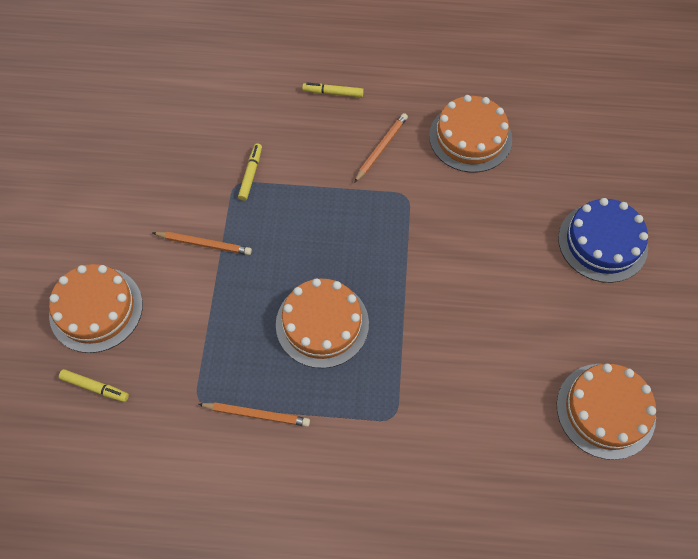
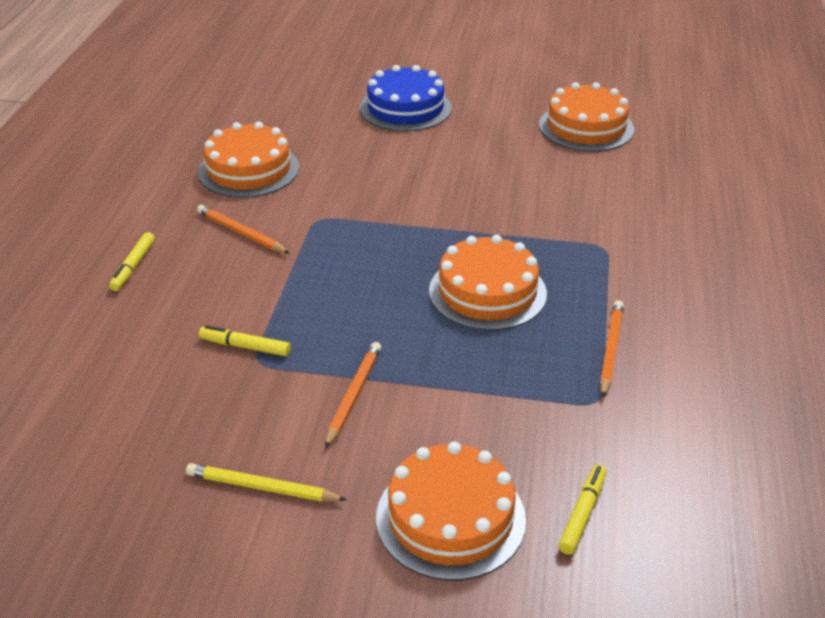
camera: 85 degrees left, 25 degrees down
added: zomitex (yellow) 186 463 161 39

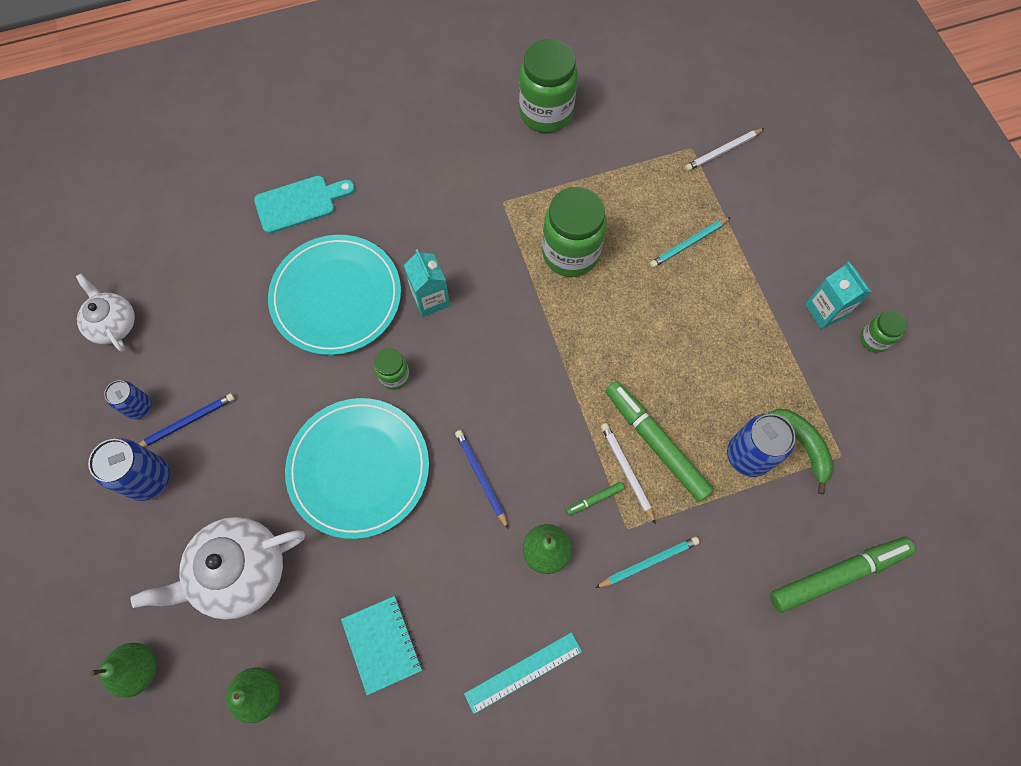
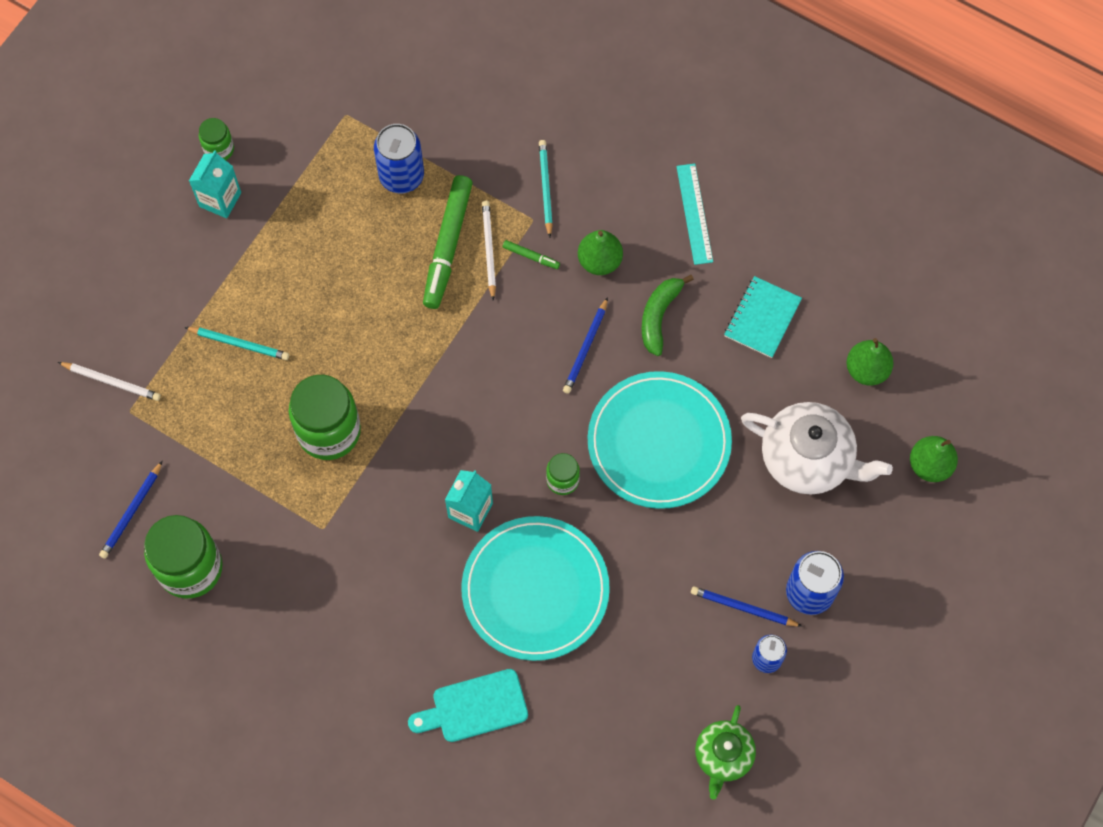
camera: 130 degrees left, 0 degrees up
removed: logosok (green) 770 537 145 75
added: zomitex (blue) 99 461 63 98
moved: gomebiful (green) 768 409 66 85 to 642 275 52 81
recoloured: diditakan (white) 76 274 59 78 to diditakan (green) 695 705 61 95
turned: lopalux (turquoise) 254 176 101 58 = 408 669 120 73 45 degrees counterclockwise; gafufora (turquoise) 464 632 118 82 = 676 164 37 101 60 degrees clockwise; zomitex (turquoise) 595 536 105 52 = 539 140 14 98 60 degrees clockwise; zomitex (white) 601 423 55 101 = 482 201 14 100 150 degrees clockwise

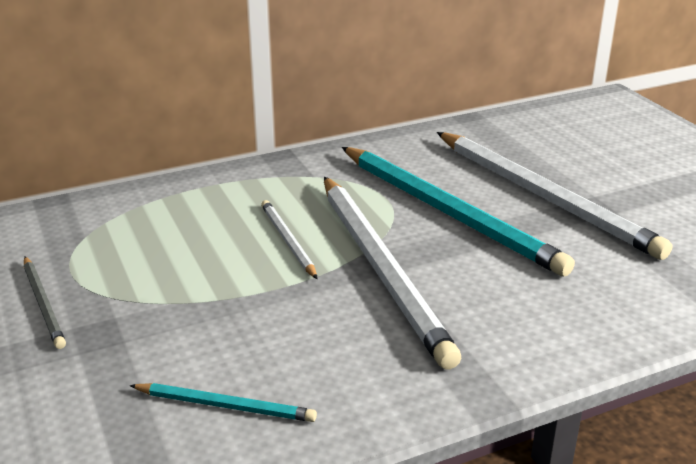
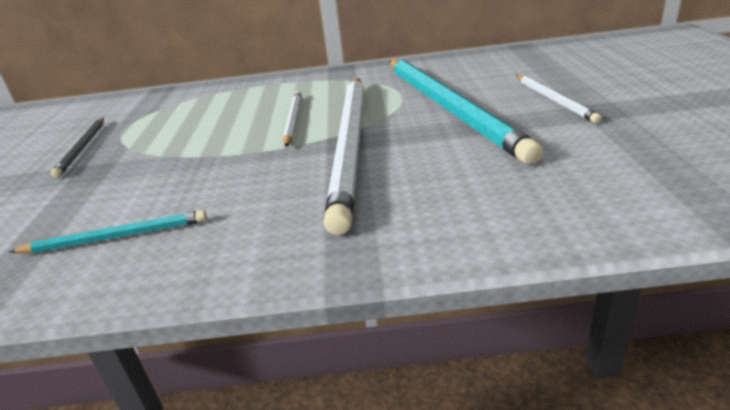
camera: 25 degrees right, 0 degrees up
turned: zomitex (turquoise) 129 383 188 39 = 9 210 198 43 45 degrees counterclockwise
resized: zomitex (white) 437 132 235 128 = 516 75 86 48 x0.46

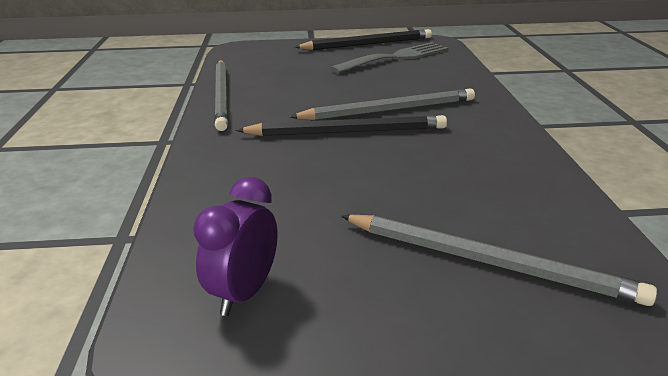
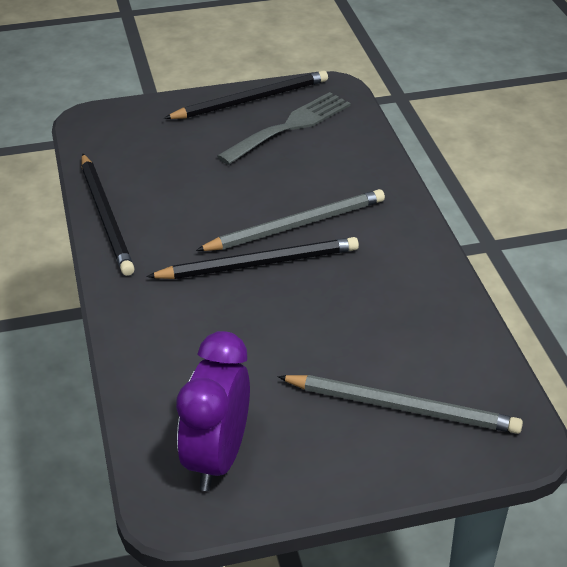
camera: 10 degrees left, 10 degrees up
recoloured: zomitex (grey) 214 60 14 71 to zomitex (black) 82 153 53 123
resized: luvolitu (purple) 193 177 85 139 = 176 331 74 160 x1.50

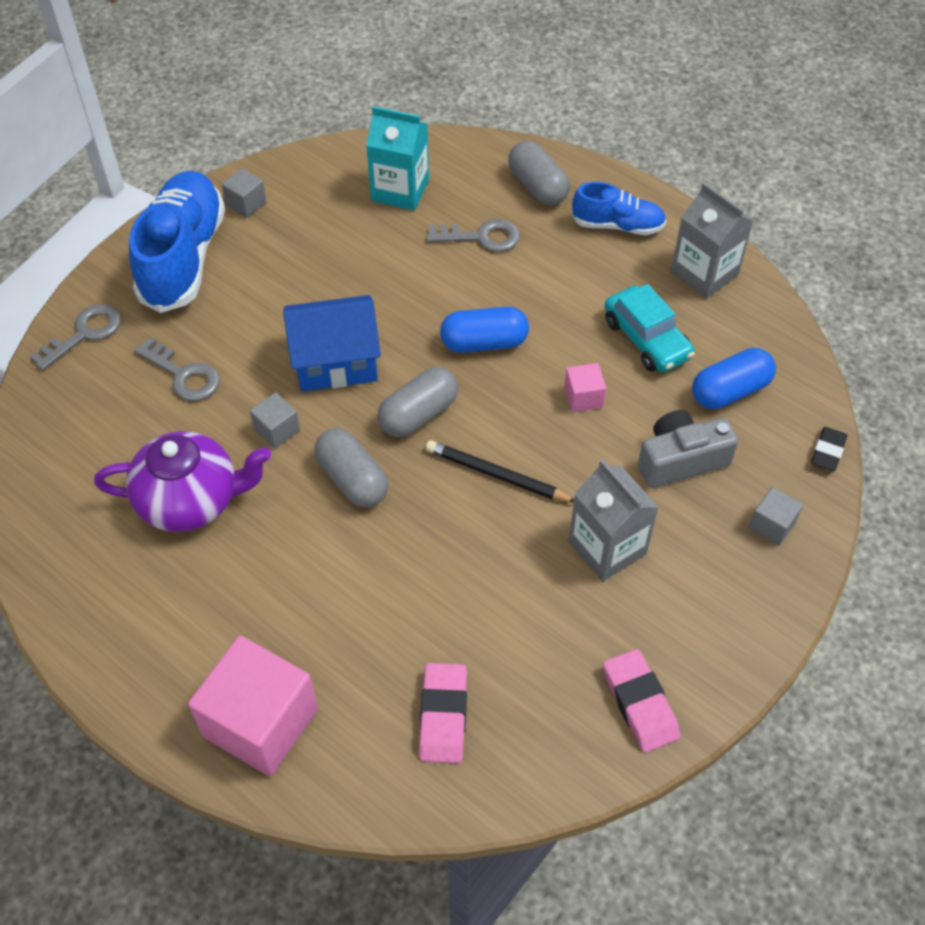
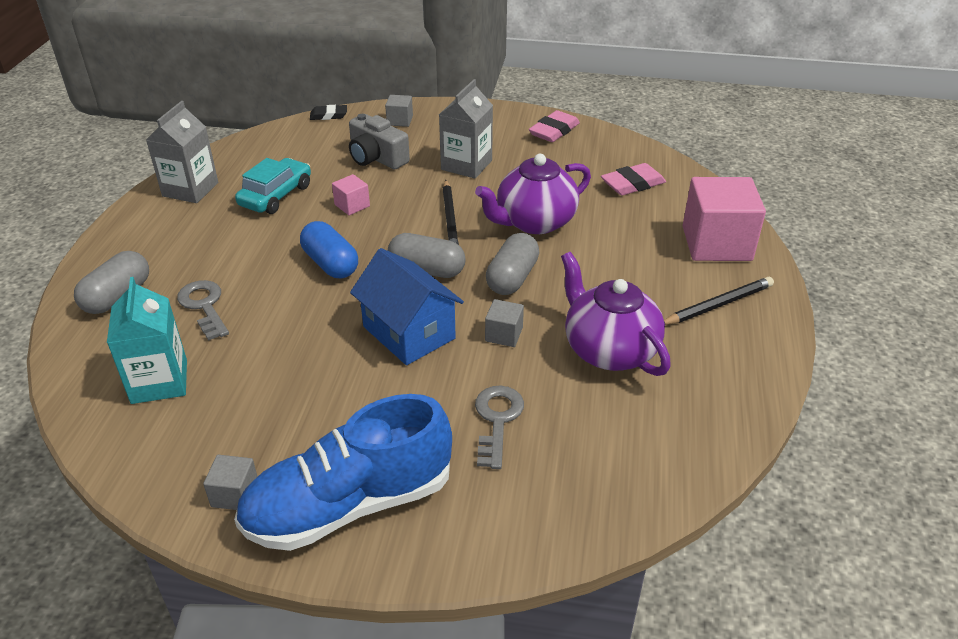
camera: 120 degrees left, 15 degrees down
removed: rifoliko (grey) 30 304 91 67; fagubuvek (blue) 571 182 95 53; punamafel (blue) 692 348 84 61
added: diditakan (purple) 475 154 116 80; zomitex (black) 664 277 110 48

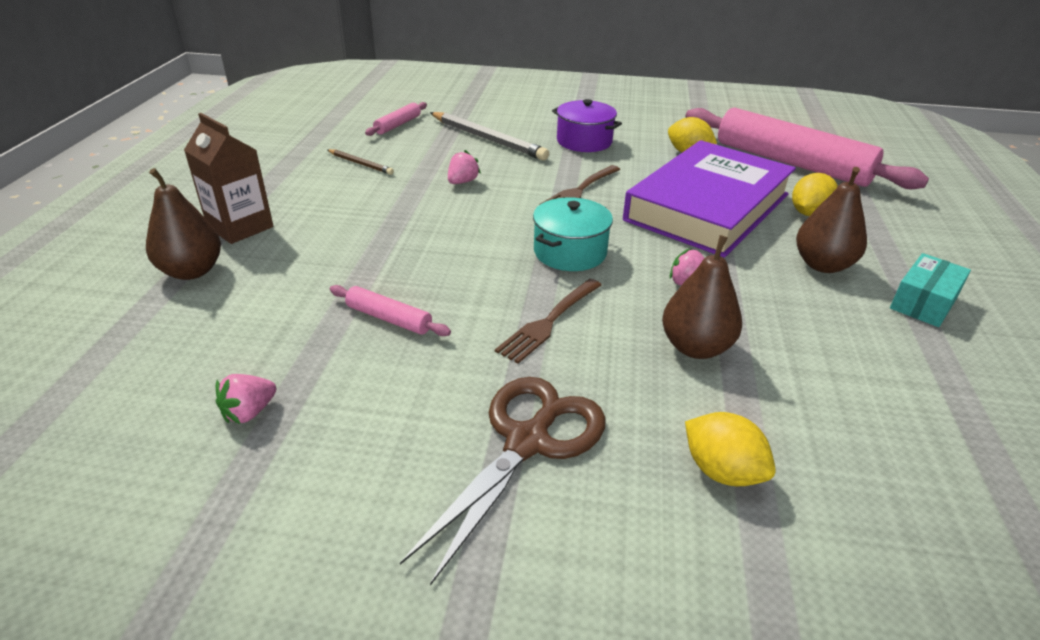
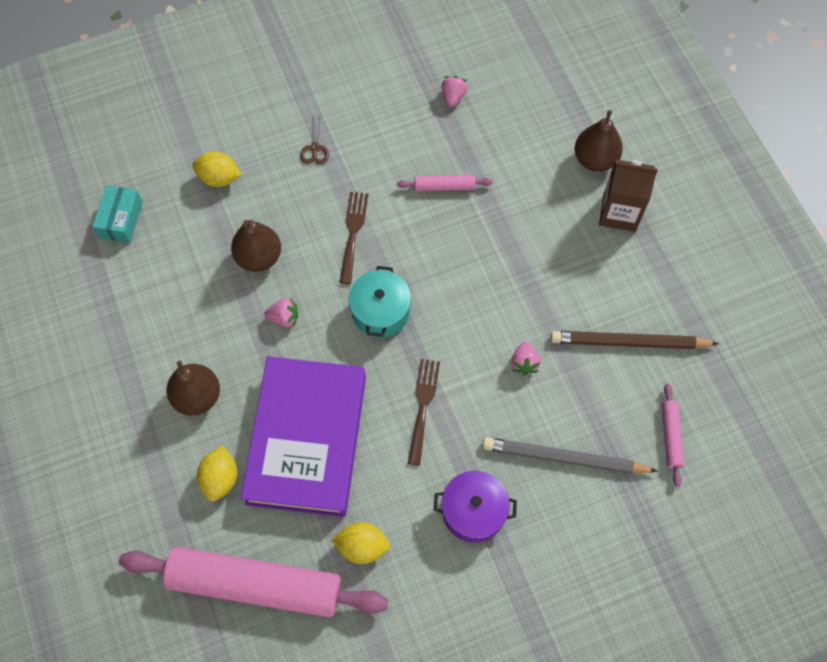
camera: 150 degrees right, 30 degrees up
moved: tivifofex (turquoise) 890 253 81 74 to 92 185 51 58
resized: zomitex (brown) 328 149 66 26 = 550 331 169 18 x1.92; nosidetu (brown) 400 377 206 209 = 300 113 29 51 x0.46

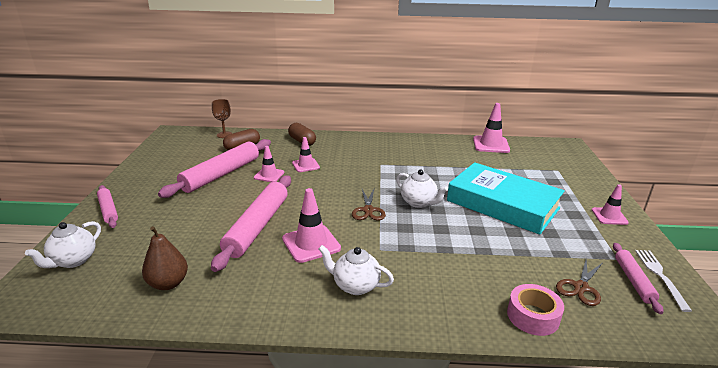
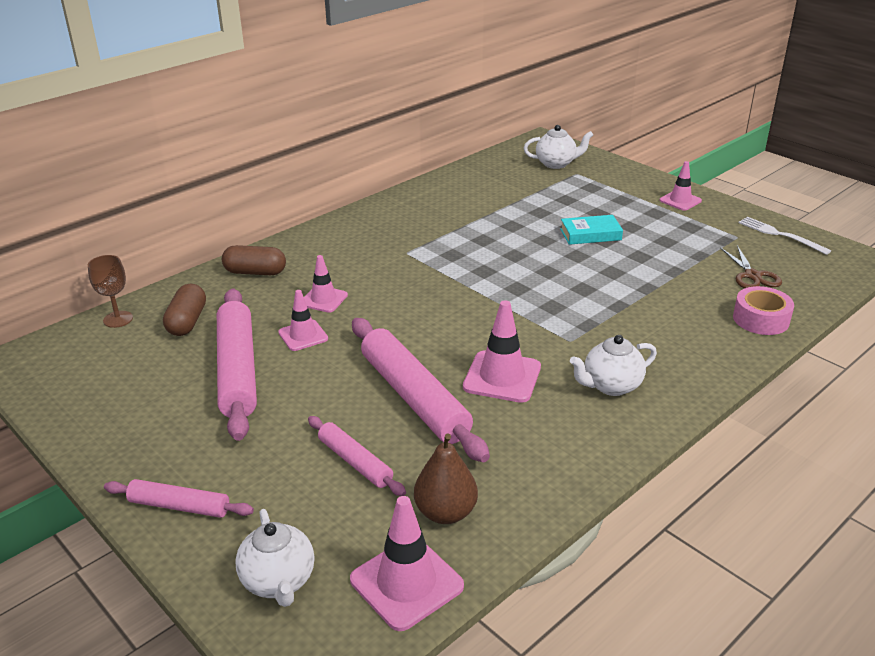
camera: 45 degrees left, 5 degrees up
removed: nosidetu (brown) 352 189 34 31
moved: diditakan (white) 396 169 52 39 to 524 125 69 44; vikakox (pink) 473 103 37 50 to 350 496 114 135; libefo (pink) 613 243 50 71 to 308 416 98 80
resized: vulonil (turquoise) 447 162 118 73 = 560 215 63 30 x0.44

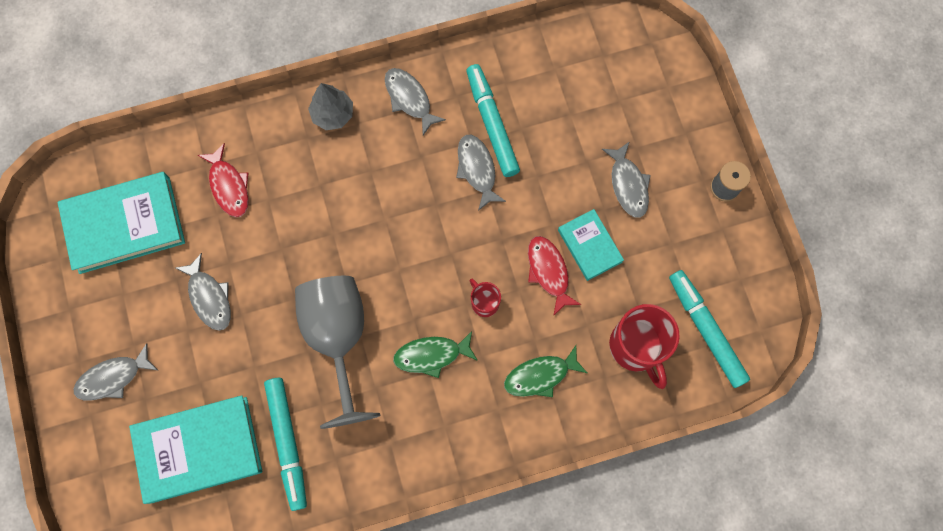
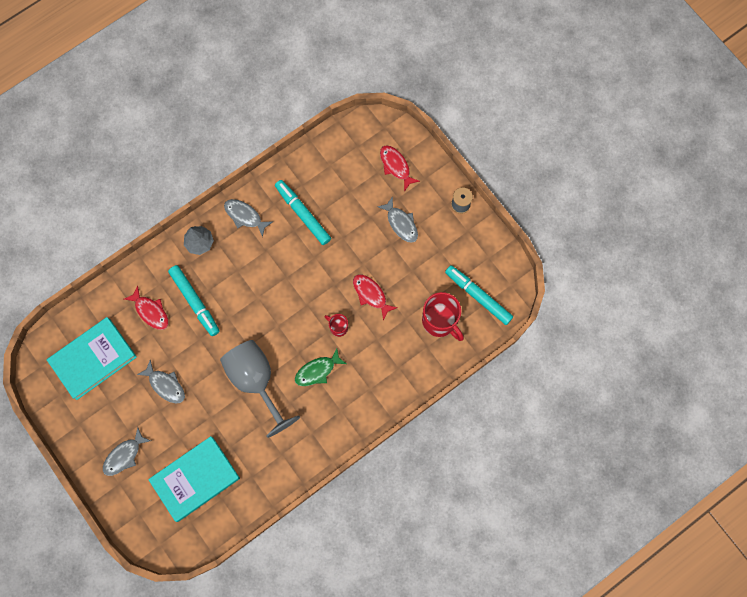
camera: 20 degrees left, 0 degrees up
removed: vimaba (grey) 456 135 50 76; vimaba (green) 504 345 83 52; vulonil (turquoise) 558 209 66 72
added: vimaba (red) 380 145 40 47
moved: logosok (turquoise) 264 378 43 133 to 168 265 52 71

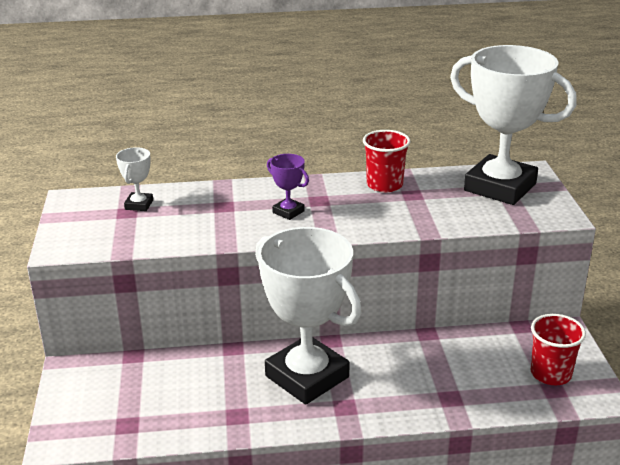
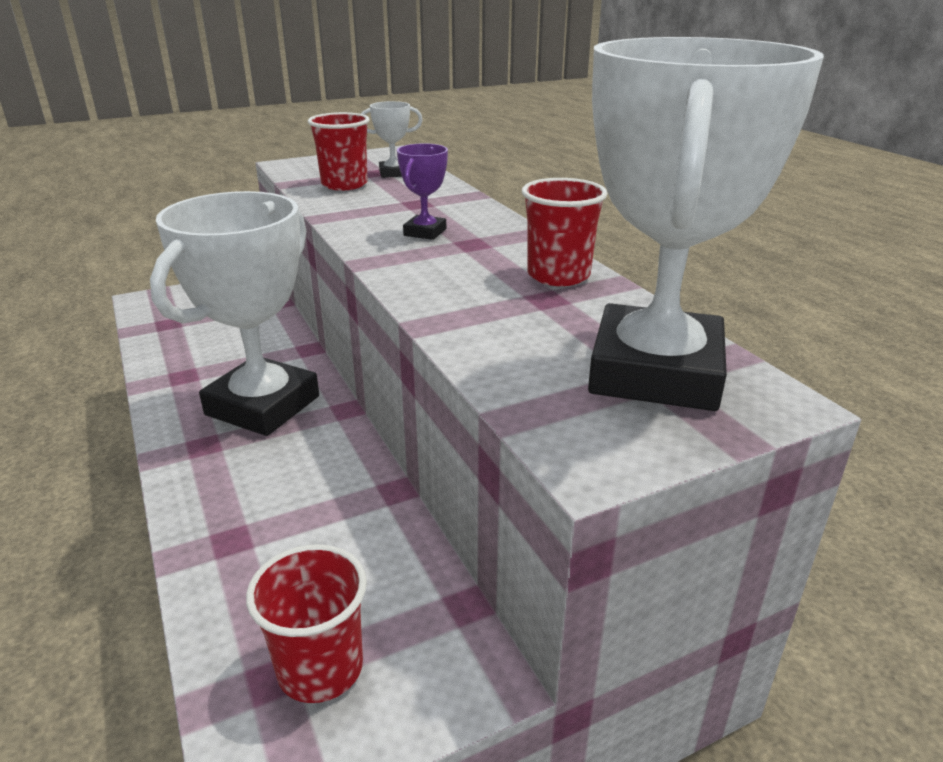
camera: 70 degrees right, 0 degrees up
added: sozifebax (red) 308 112 62 79

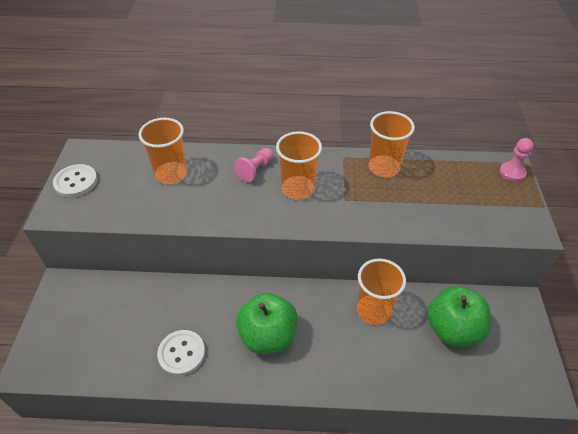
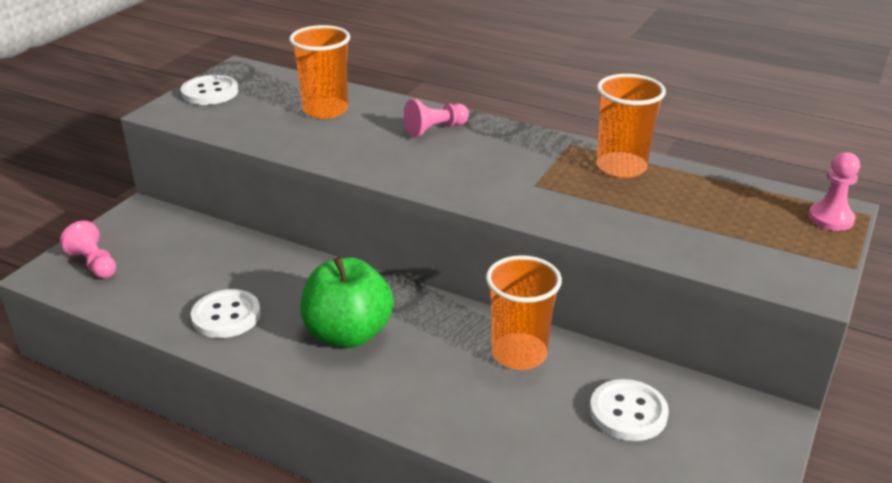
camera: 25 degrees right, 15 degrees down
removed: sozifebax (orange) 276 131 46 69
added: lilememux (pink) 60 221 56 57
replaced: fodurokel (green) 427 286 64 61 to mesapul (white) 590 379 79 62

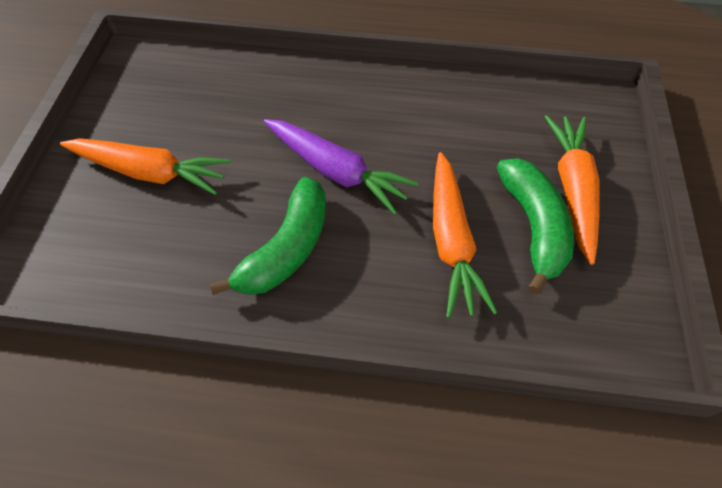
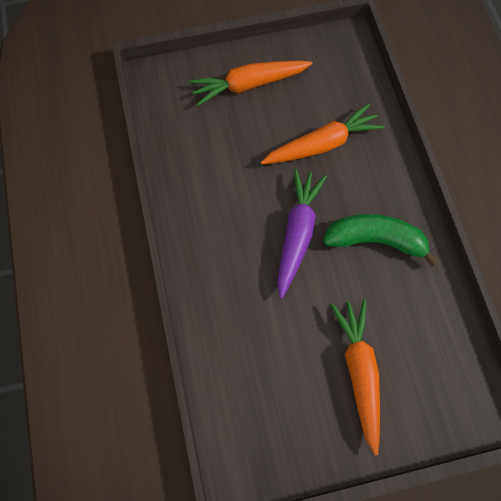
camera: 110 degrees left, 10 degrees up
removed: gomebiful (green) 497 158 77 136

